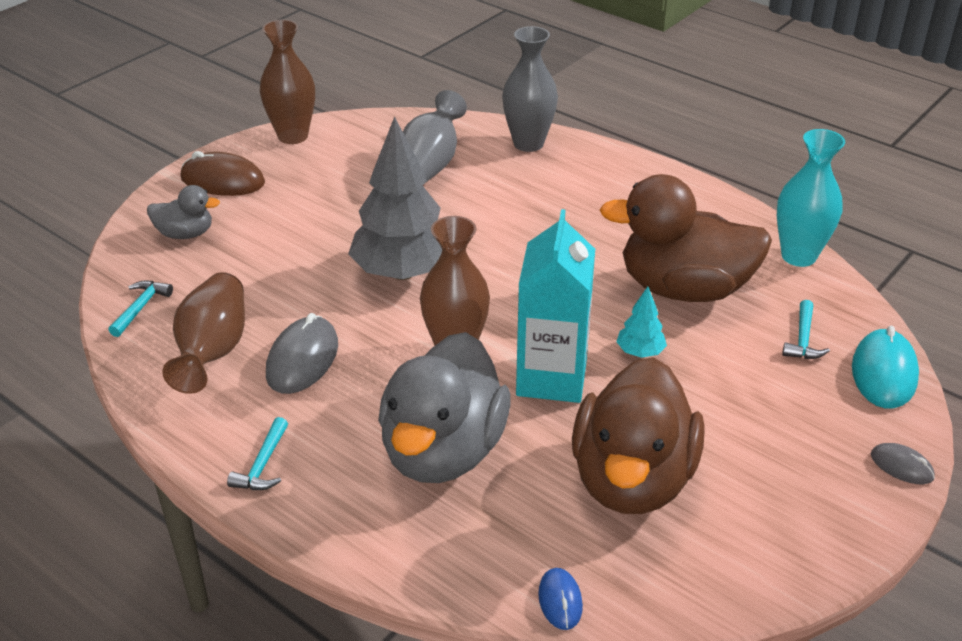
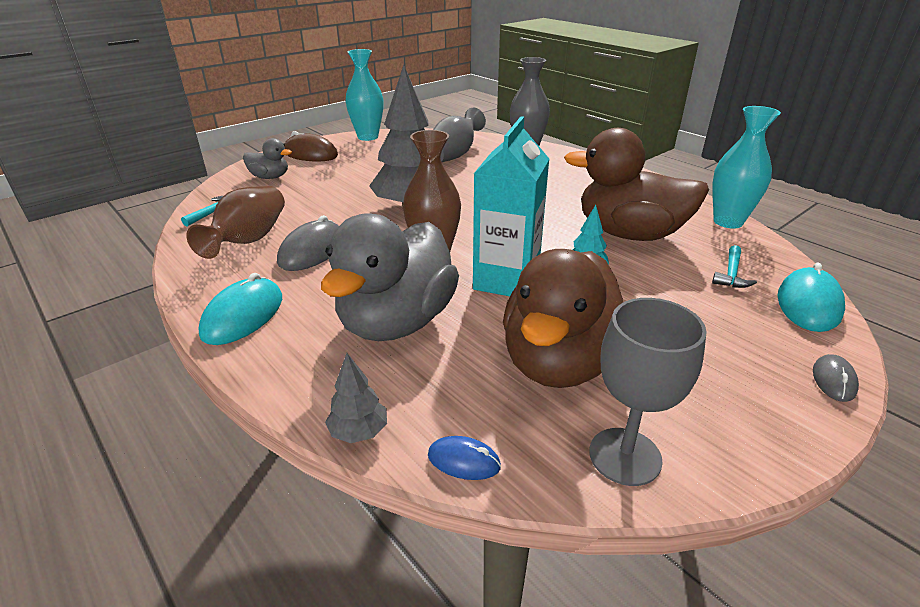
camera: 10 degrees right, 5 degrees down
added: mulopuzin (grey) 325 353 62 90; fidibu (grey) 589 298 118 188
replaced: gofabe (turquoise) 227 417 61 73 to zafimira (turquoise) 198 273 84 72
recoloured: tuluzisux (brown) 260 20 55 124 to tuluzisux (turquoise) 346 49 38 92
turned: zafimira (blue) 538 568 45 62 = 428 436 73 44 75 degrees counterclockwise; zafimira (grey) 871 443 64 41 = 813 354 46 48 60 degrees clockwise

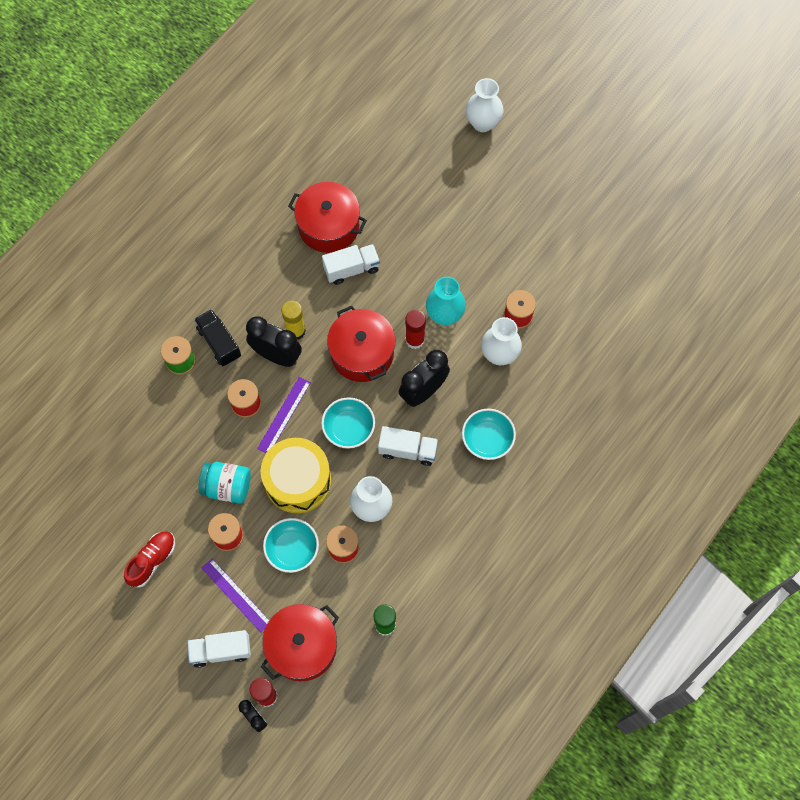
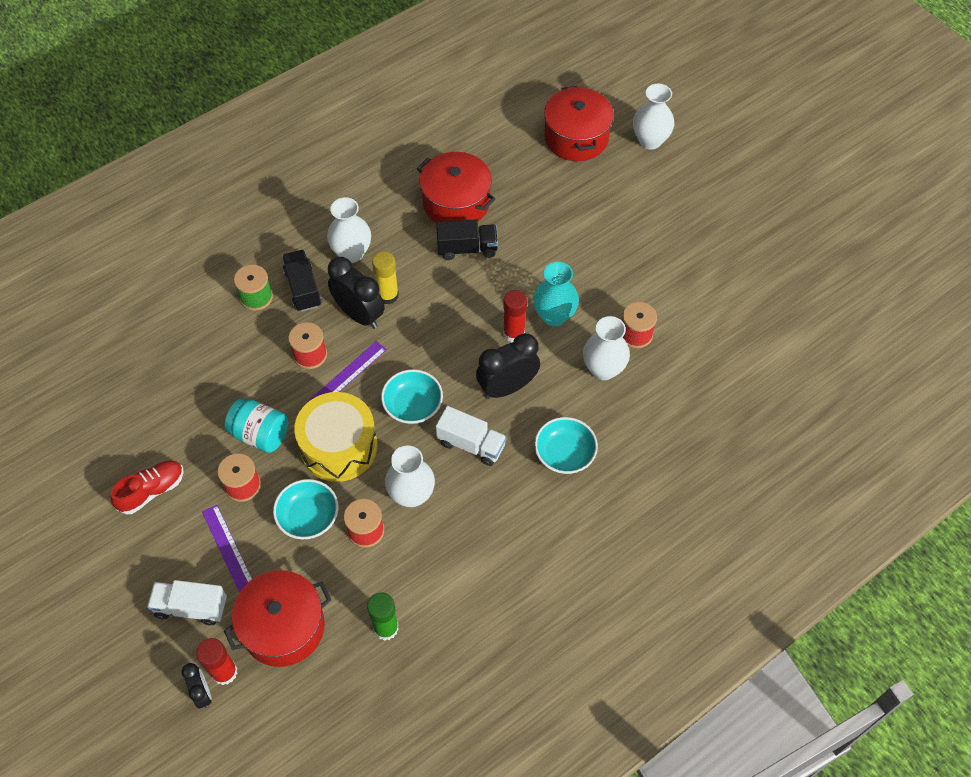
camera: 15 degrees right, 10 degrees down
added: tuluzisux (white) 327 197 44 66
moved: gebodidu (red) 327 306 69 76 to 544 86 70 75
recoloured: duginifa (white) 322 244 58 41 to duginifa (black) 436 220 62 40

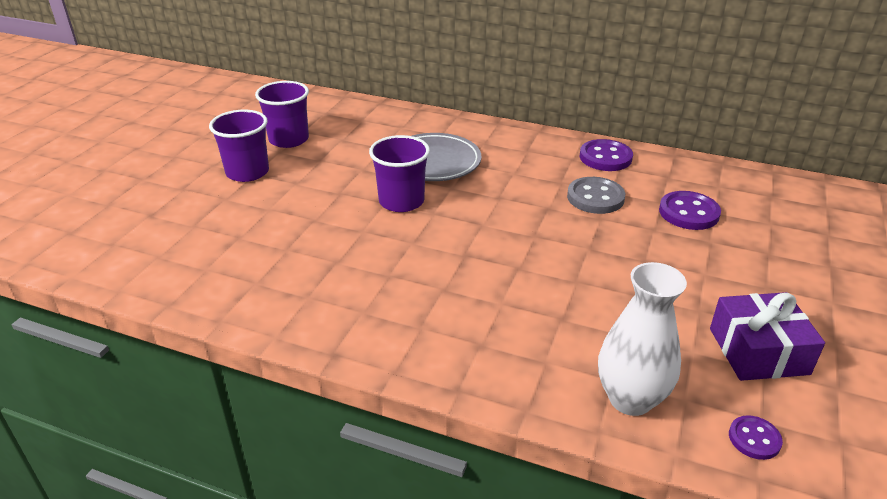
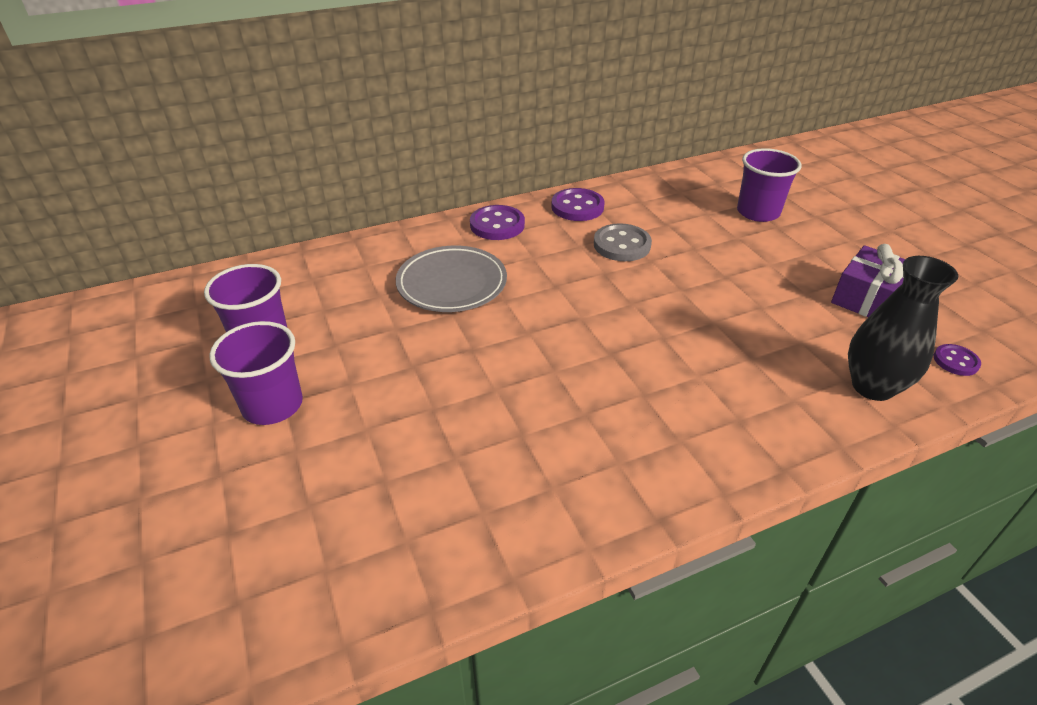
camera: 45 degrees left, 5 degrees up
moved: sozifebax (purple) 369 135 61 77 to 737 148 64 74; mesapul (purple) 659 191 62 39 to 470 205 55 35
recoloured: tuluzisux (white) 598 262 89 154 to tuluzisux (black) 848 256 110 145

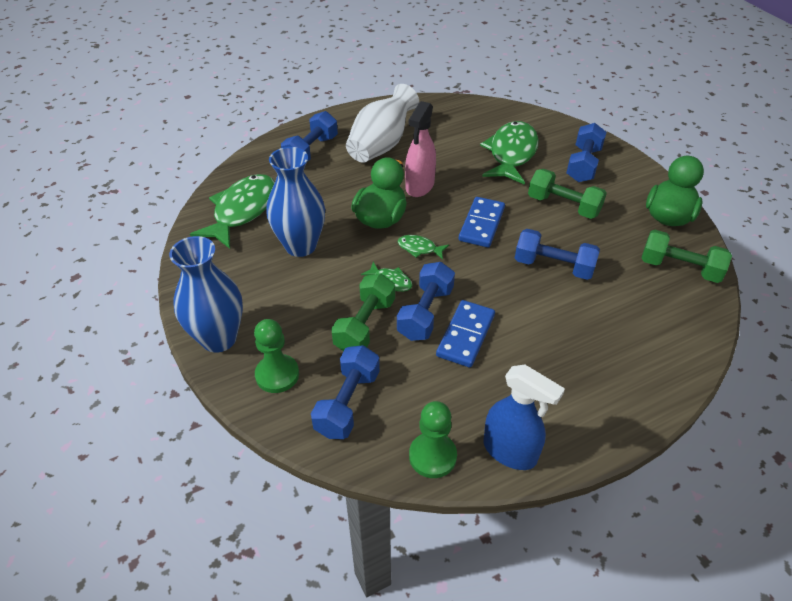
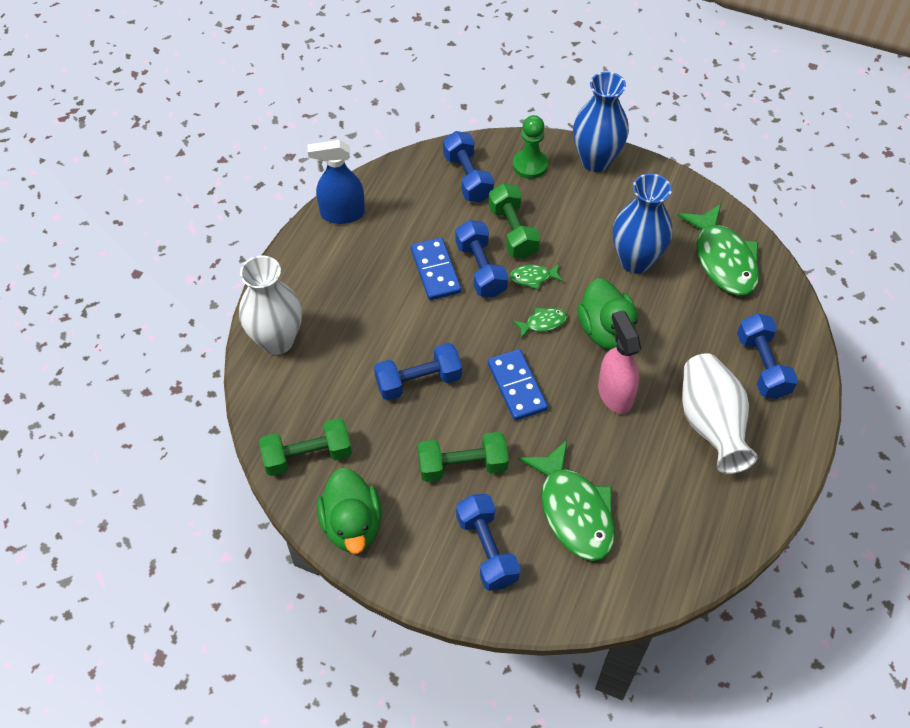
camera: 140 degrees right, 10 degrees up
removed: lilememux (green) 409 401 48 77
added: tuluzisux (white) 239 256 63 99

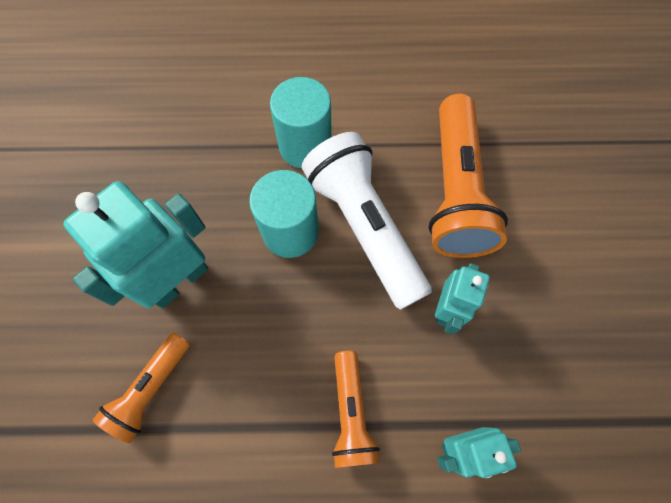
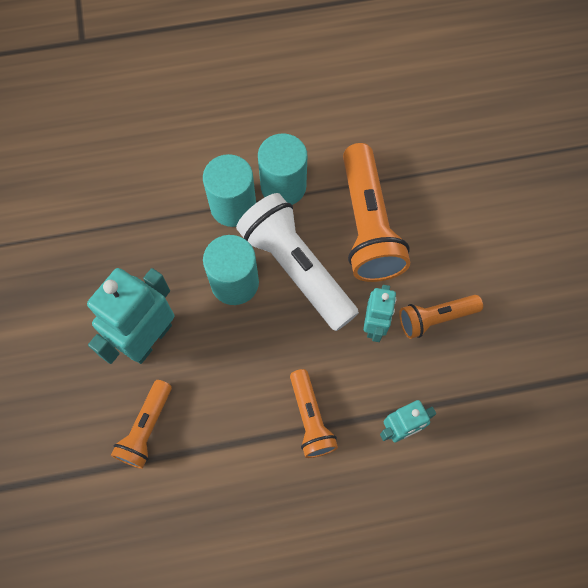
camera: 10 degrees left, 0 degrees up
added: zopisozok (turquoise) 258 133 49 72; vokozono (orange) 399 295 84 44

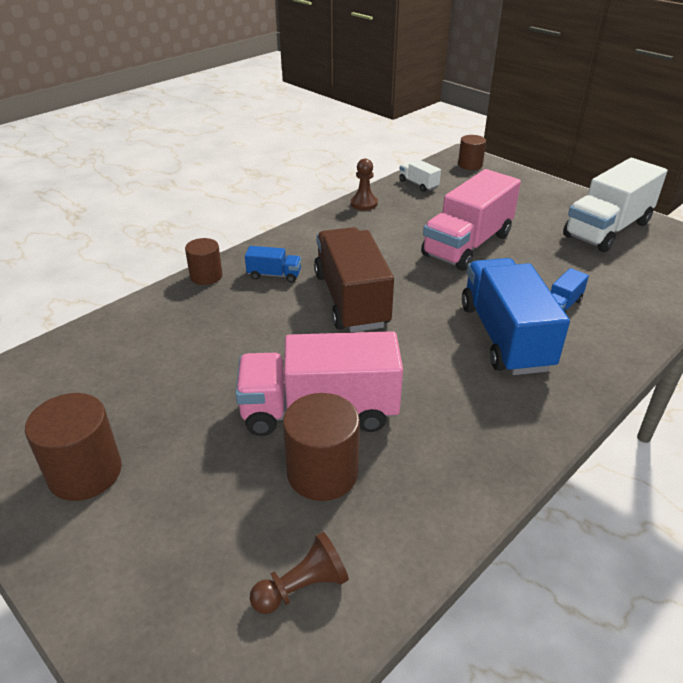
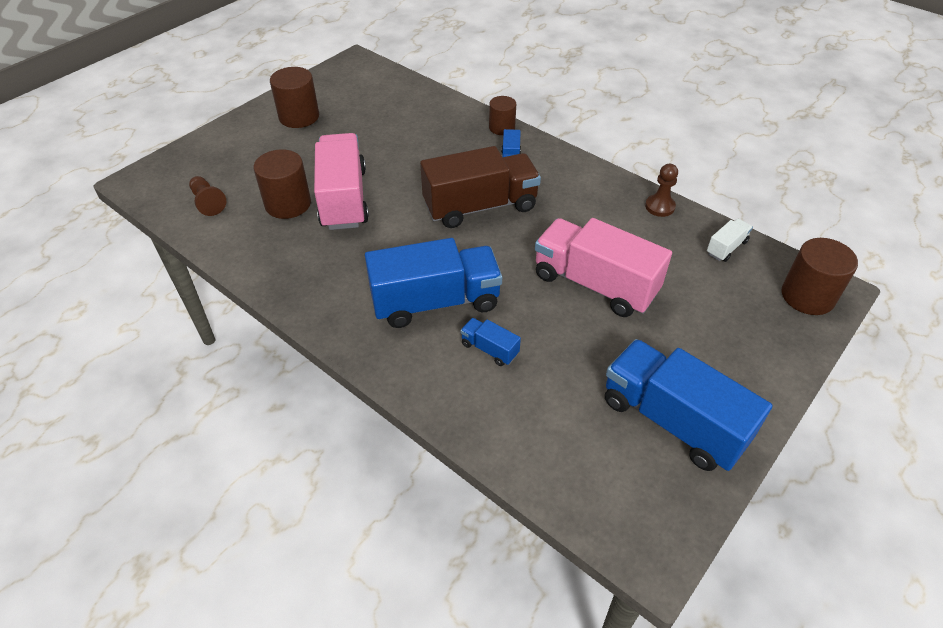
camera: 85 degrees right, 10 degrees up
recoloured: duginifa (white) 563 158 104 94 to duginifa (blue) 605 339 168 132
resized: zopisozok (brown) 458 135 28 35 = 782 238 76 77 x1.56

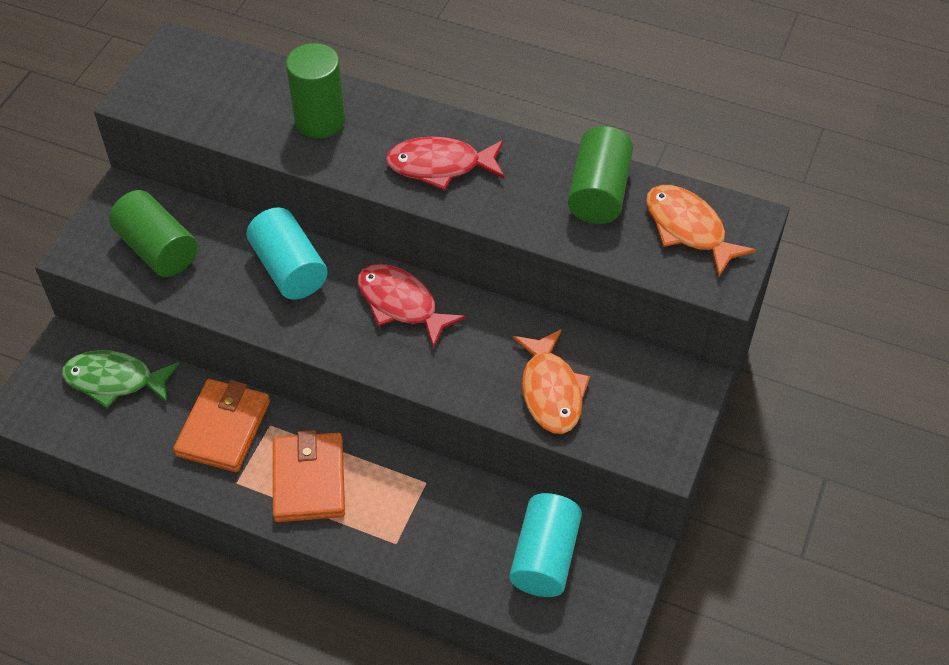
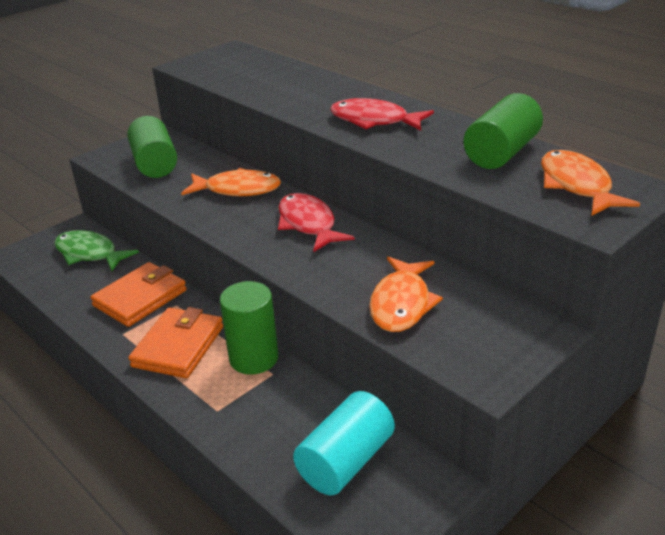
camera: 25 degrees right, 20 degrees down
moved: zopisozok (green) 286 43 59 95 to 220 281 59 93
replaced: zopisozok (turquoise) 246 207 82 93 to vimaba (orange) 181 168 100 28

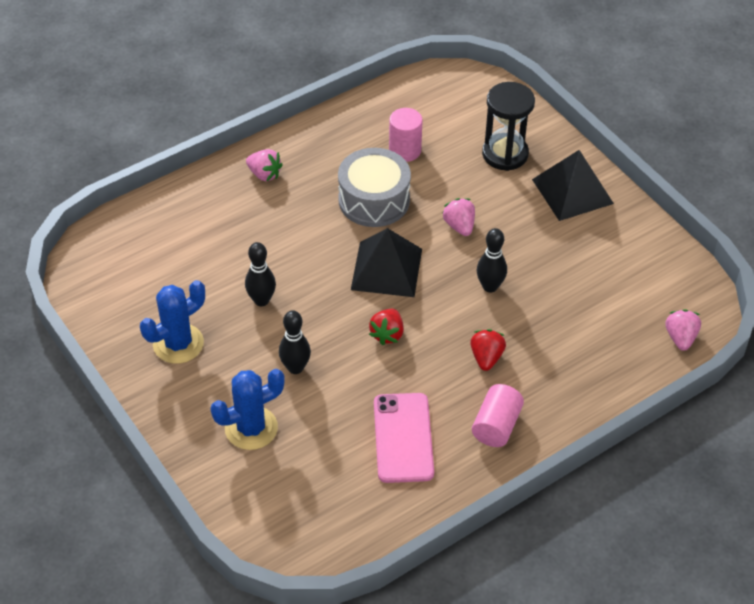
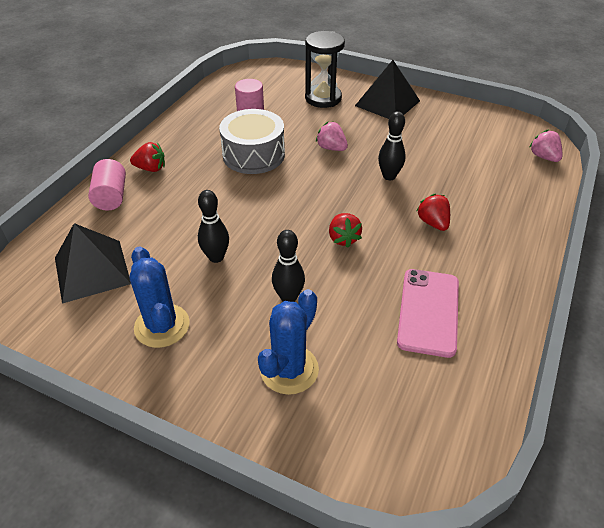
camera: 30 degrees left, 5 degrees down
moved: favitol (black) 351 228 71 69 to 55 223 76 81; zopisozok (pink) 472 384 52 63 to 88 159 38 52
recoloured: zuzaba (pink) 246 149 37 32 to zuzaba (red) 130 142 35 30
turned: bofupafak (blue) 140 280 65 84 = 130 247 60 101 45 degrees counterclockwise; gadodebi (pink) 374 393 60 90 = 397 269 62 89 45 degrees clockwise

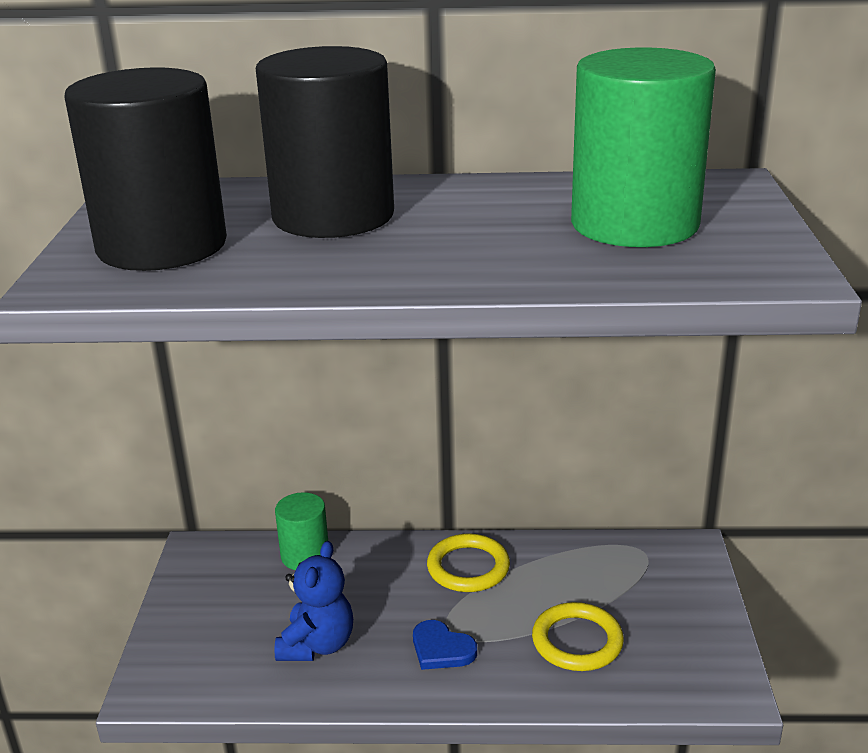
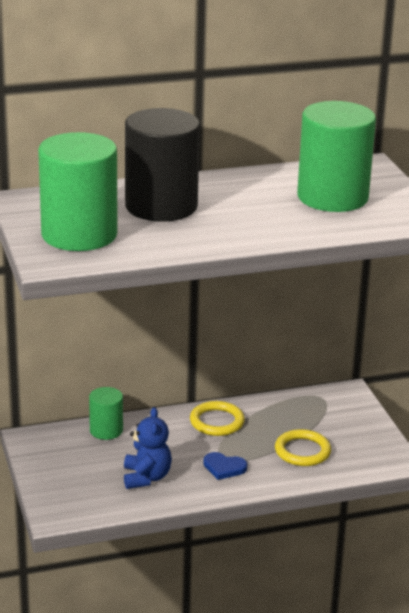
camera: 20 degrees left, 0 degrees up
recoloured: zopisozok (black) 65 67 162 204 to zopisozok (green) 38 132 80 119

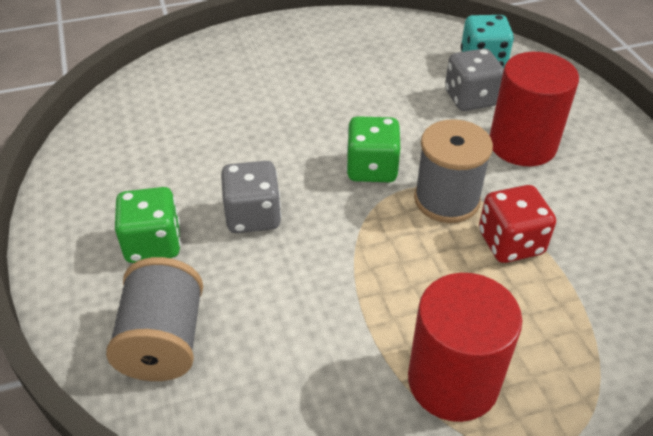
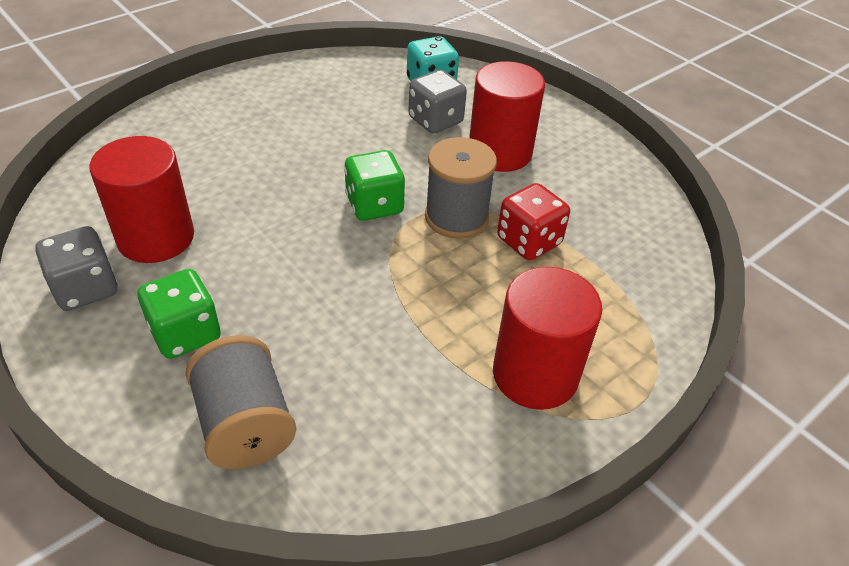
camera: 25 degrees left, 0 degrees up
added: zopisozok (red) 89 136 105 127
moved: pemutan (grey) 221 161 61 72 to 35 226 83 85

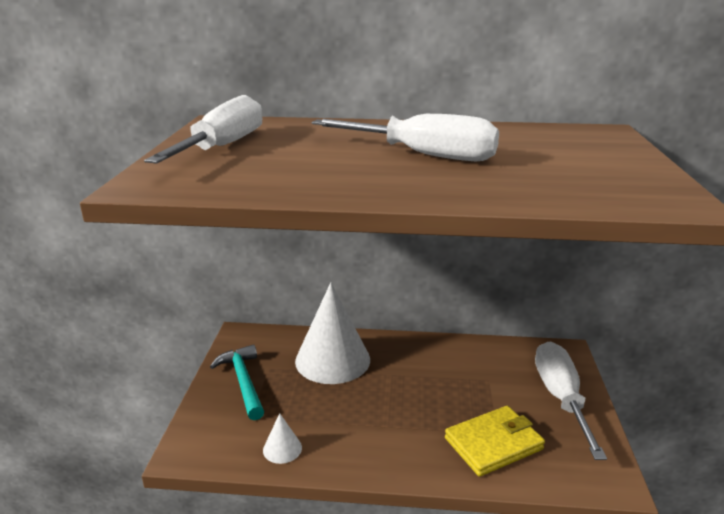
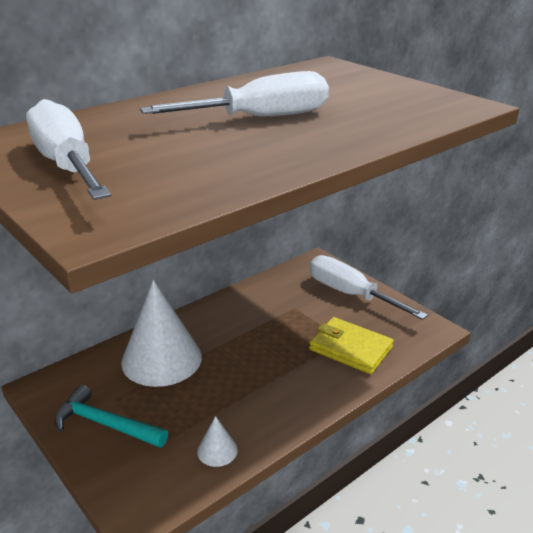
camera: 45 degrees left, 5 degrees up
turned: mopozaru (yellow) 445 406 100 71 = 309 317 84 57 75 degrees counterclockwise

